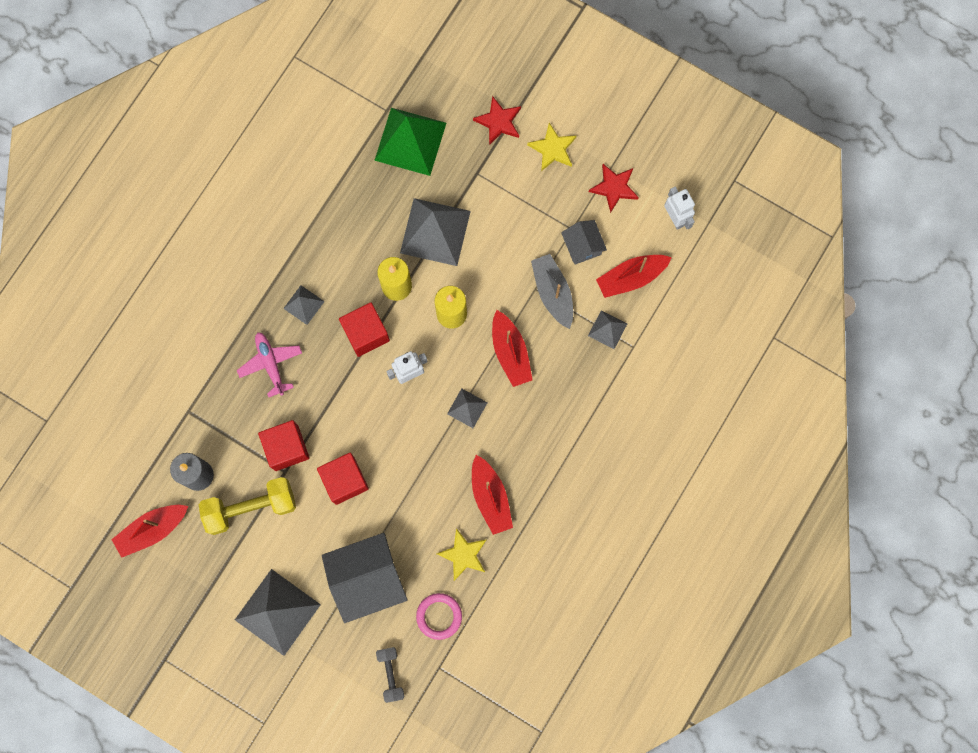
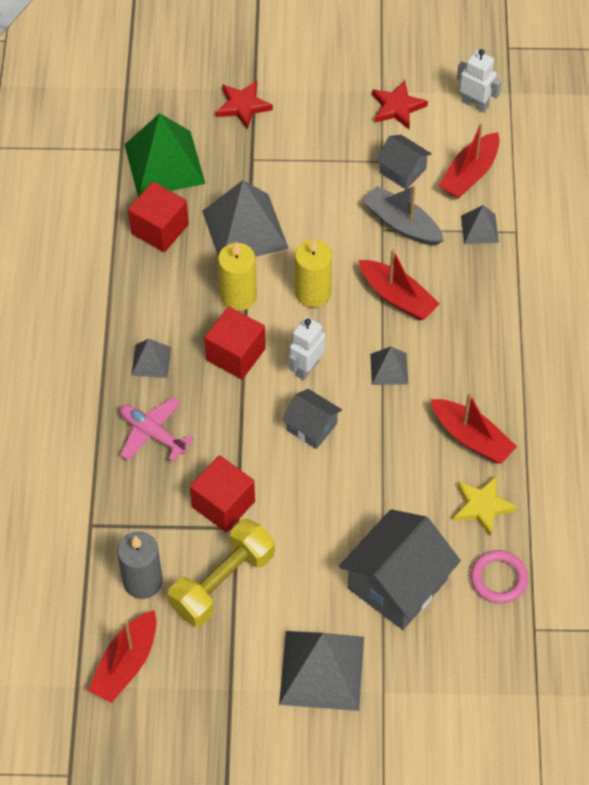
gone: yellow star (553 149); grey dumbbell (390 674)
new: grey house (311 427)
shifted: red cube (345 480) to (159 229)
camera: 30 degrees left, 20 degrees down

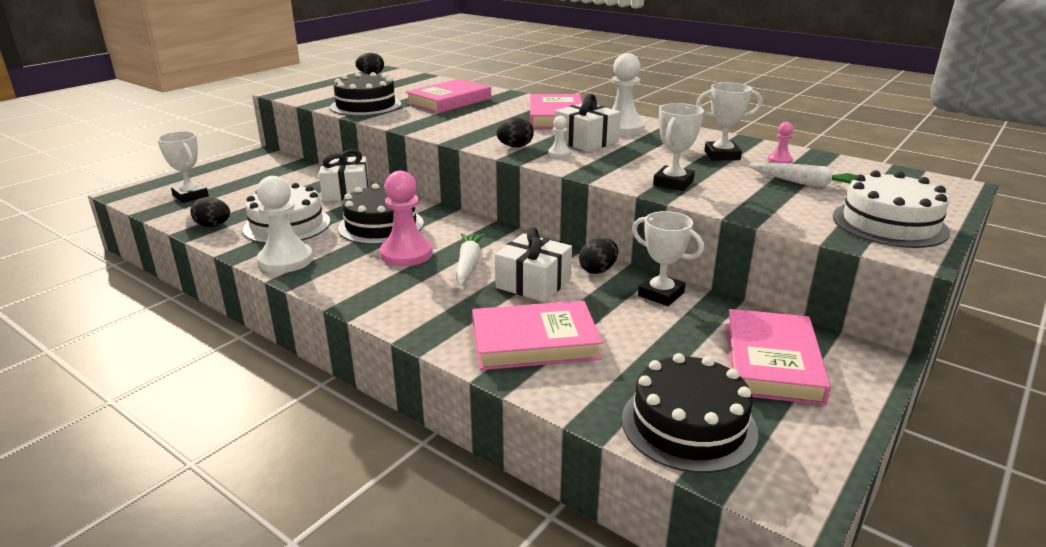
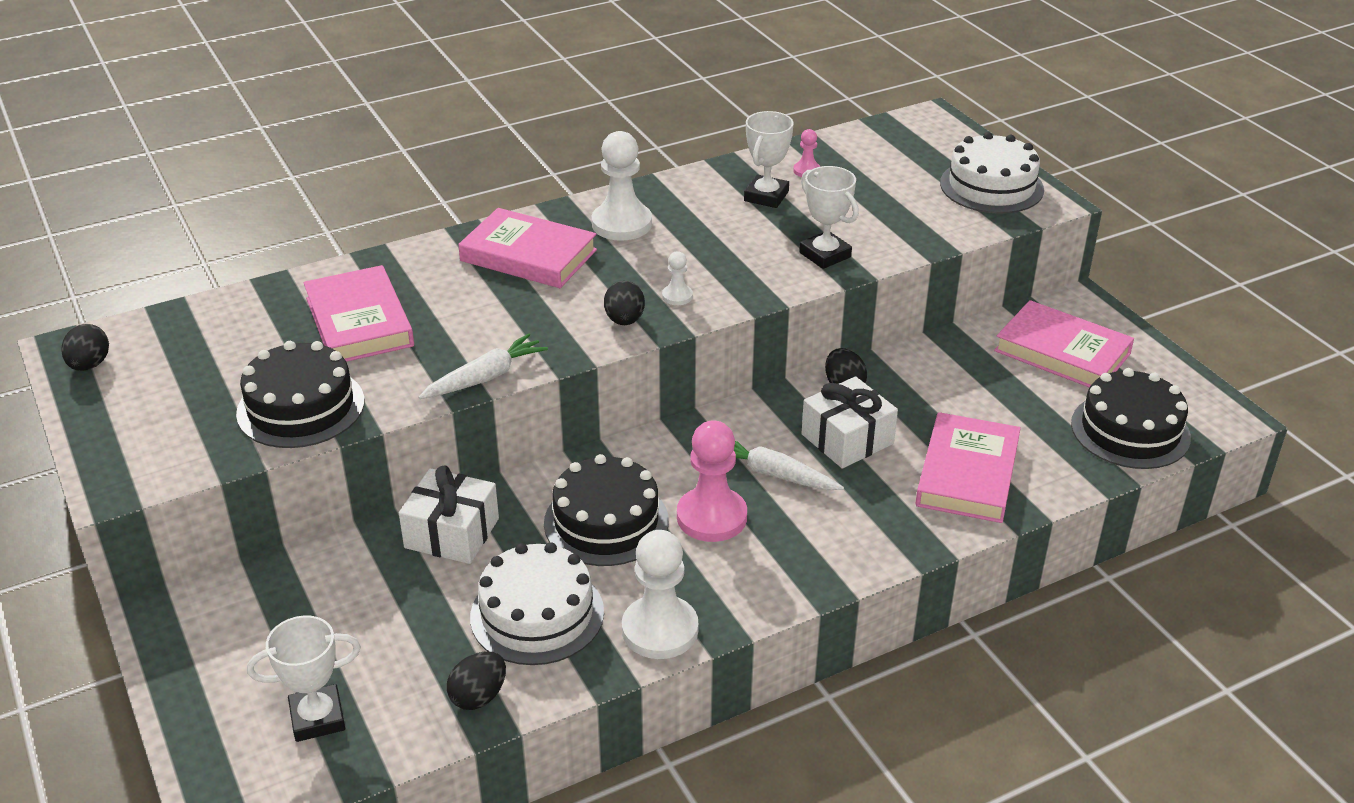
gone: white gift (586 141); white trophy (661 294)
shifted: white carrot (806 184) to (485 377)
camera: 65 degrees left, 10 degrees up

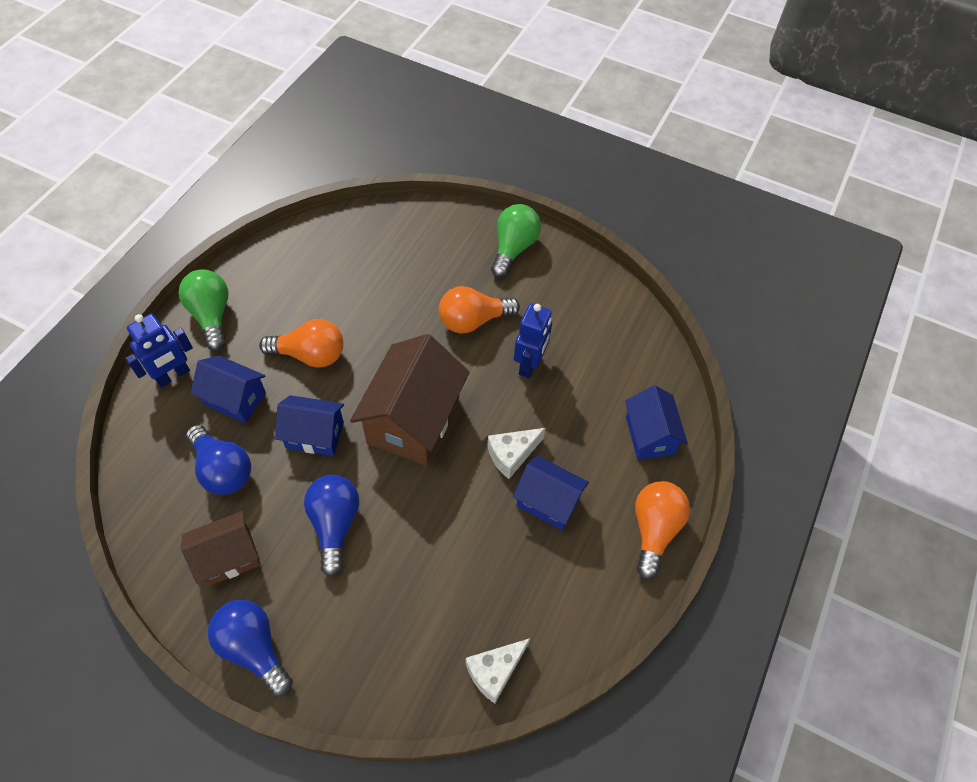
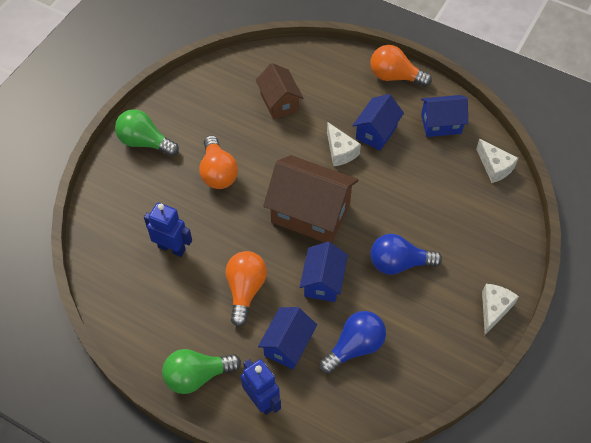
shifted: blue robot (530 364) to (172 248); blue house (649 435) to (441 124); brown house (228 557) to (279 102)
swapped: blue light bulb (254 648) to white cheese (494 309)
camera: 85 degrees left, 0 degrees up

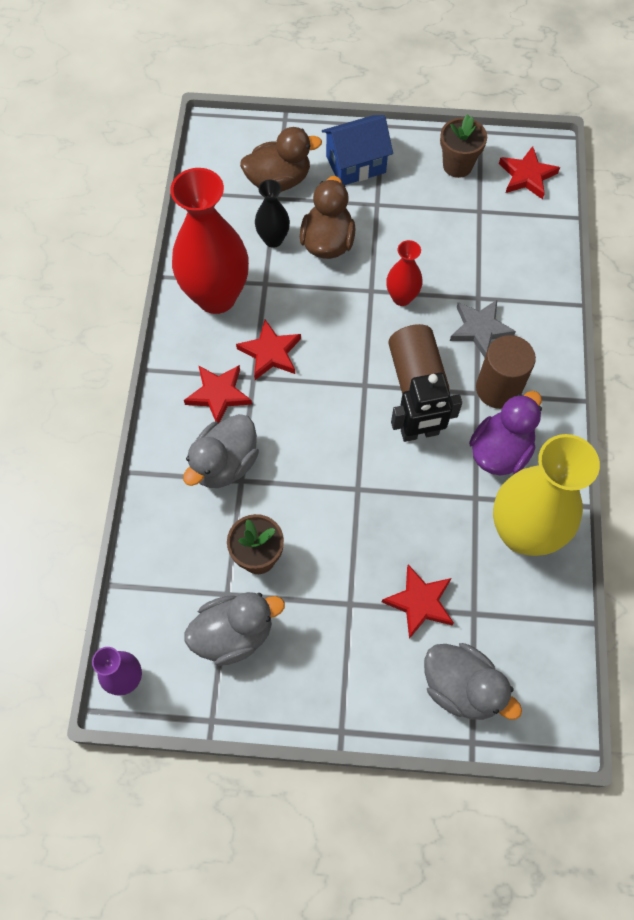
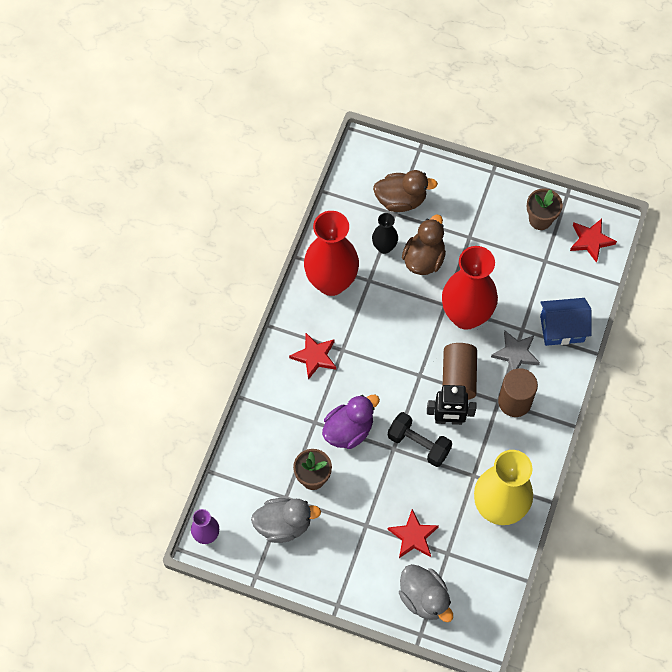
gone: red star (270 352); grey duck (225 464)
new: black dumbbell (418 444)
shifted: blue house (356 164) to (562 329); purple duck (500 451) to (348 430)
scaled: red vase (402 297) = (466 315) x2.05
camera: 15 degrees right, 0 degrees up

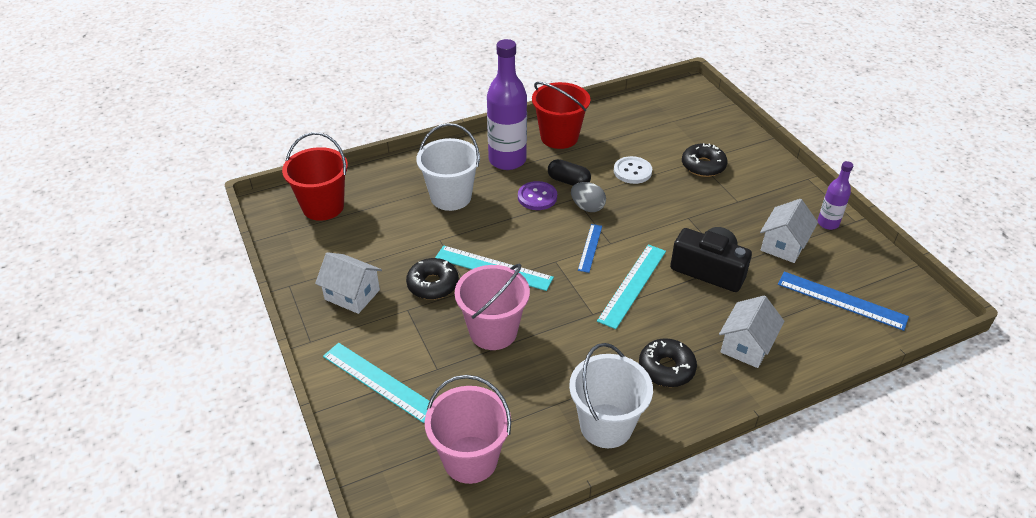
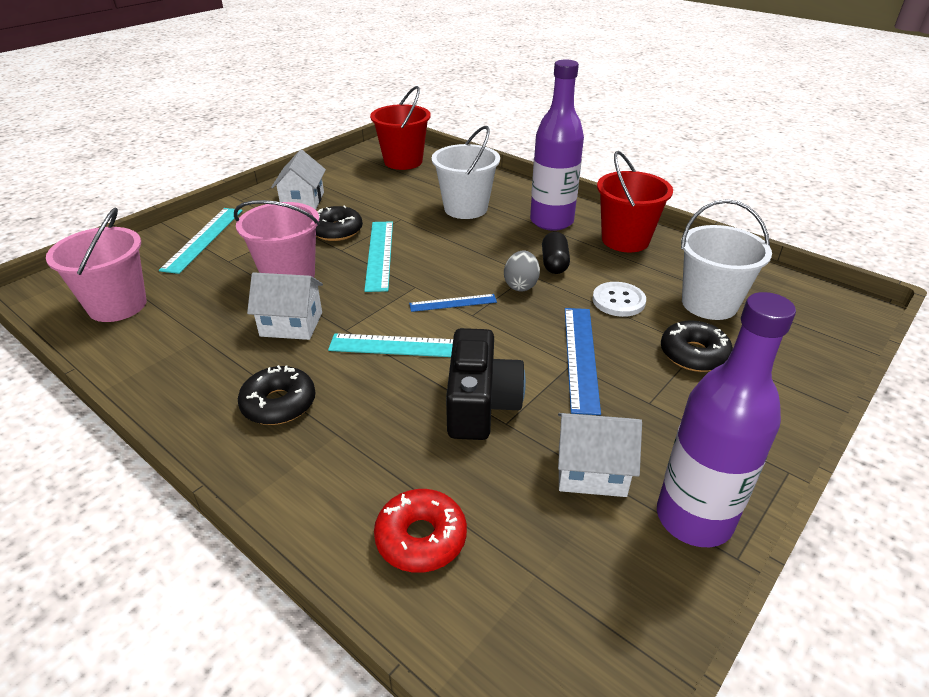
gone: purple button (537 197)
new: red donut (421 538)
shifted: blue ruler (841 300) to (580 357); white house (746 345) to (291 324); white bucket (606 425) to (709 303)
scaled: purple bottle (828 223) = (694 518) x1.90
camera: 65 degrees right, 5 degrees down

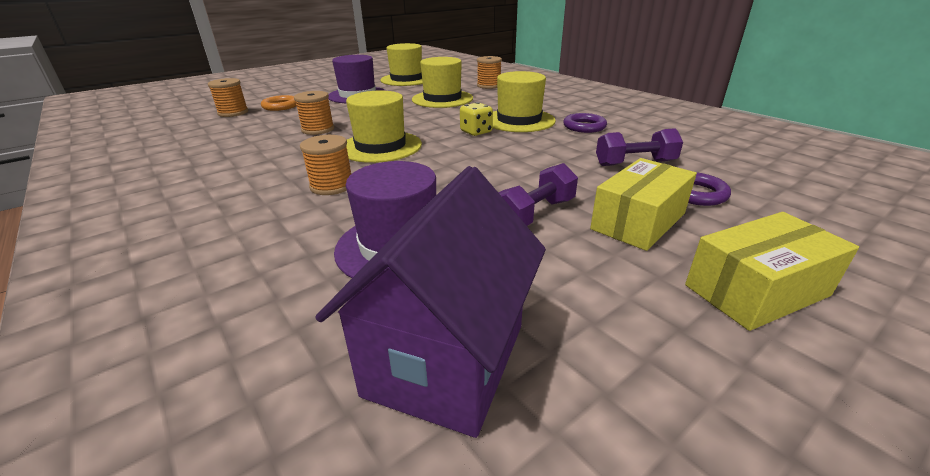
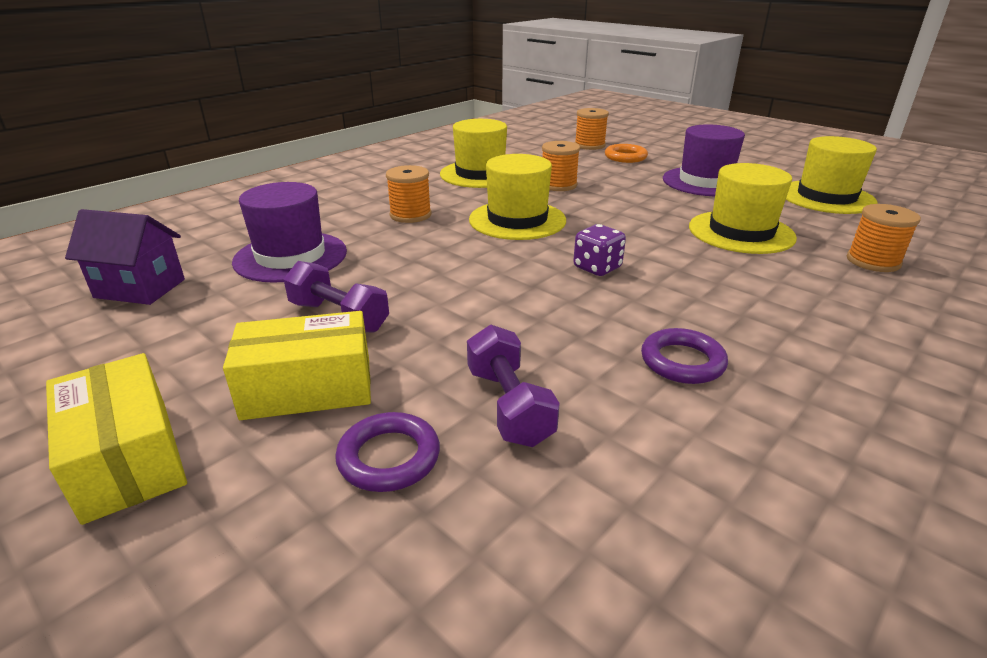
shifted: yellow hat (519 120) to (480 174)
repainted: yellow dice (476 132) to purple dice (597 268)
rotated: yellow box (638 221) = (308 388) 45 degrees counterclockwise
scaled: purple house (446 359) = (140 288) x0.67
camera: 80 degrees right, 0 degrees up

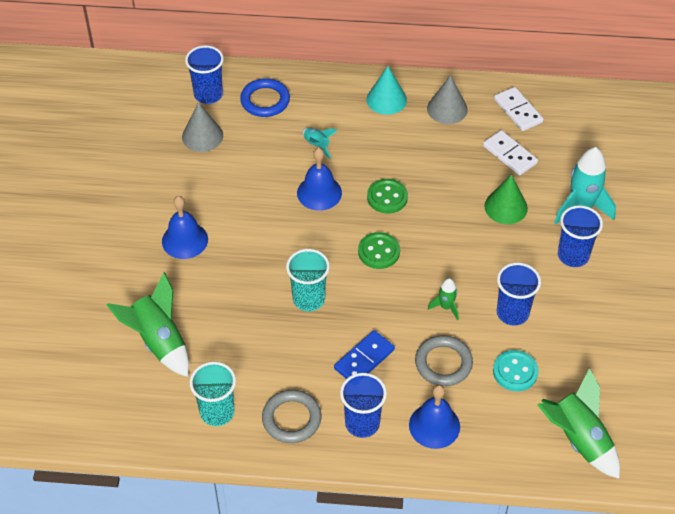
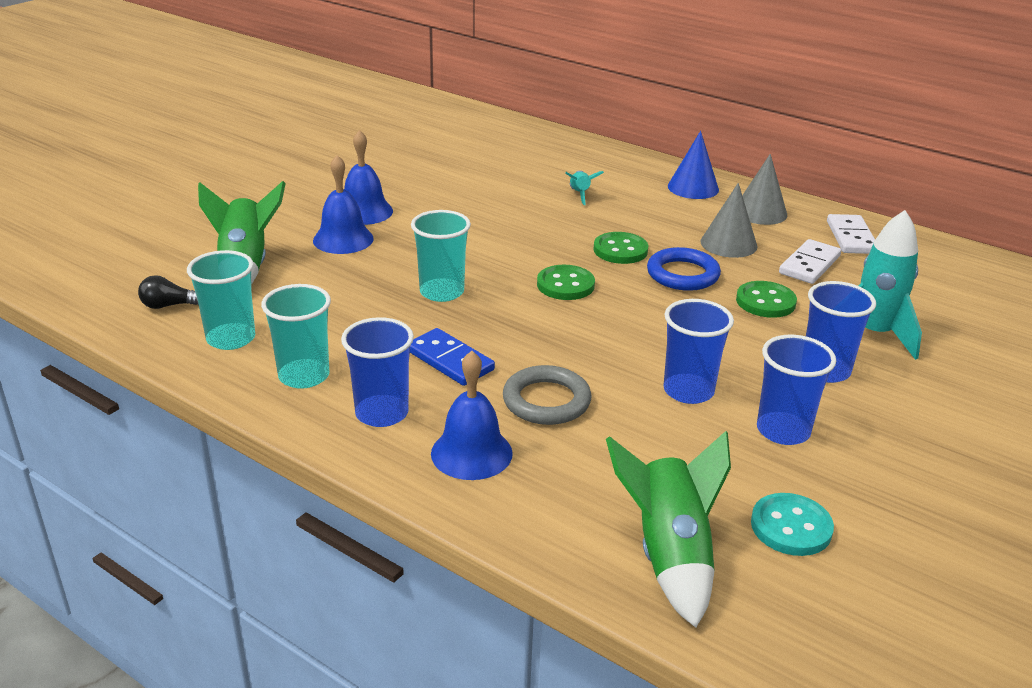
gone: green rocket (446 307)
new: black light bulb (169 305)
shifted: blue cup (208 94) to (783 431); blue ring (265 100) to (682 274); grey cone (202 136) to (728 244); blue bell (319 193) to (343 239); turquoise button (515 372) to (791 527)
swapped: green cone (506 207) to green button (765 302); grey ring (291 419) to turquoise cup (304 376)
repainted: turquoise cone (386 99) to blue cone (693 188)
rotated: white domino (510 154) = (809 265) 45 degrees clockwise; blue domino (364 359) = (449 360) 60 degrees clockwise
camera: 30 degrees right, 20 degrees down

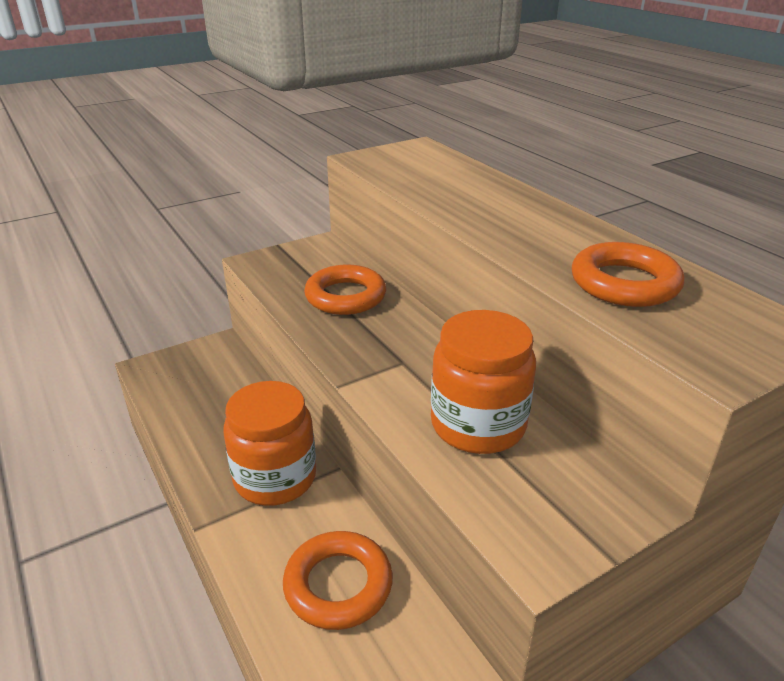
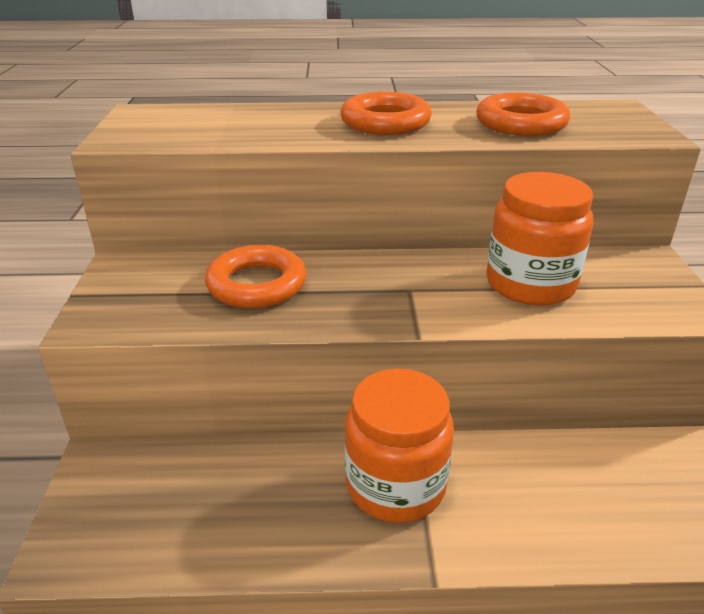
shifted: orange ring (338 585) to (385 122)
camera: 60 degrees left, 0 degrees up

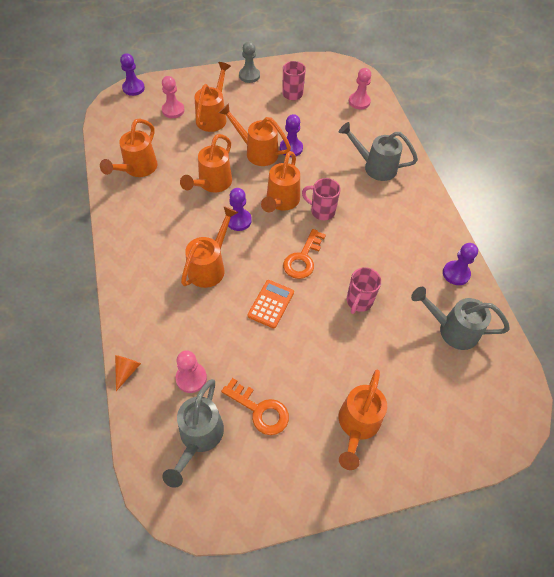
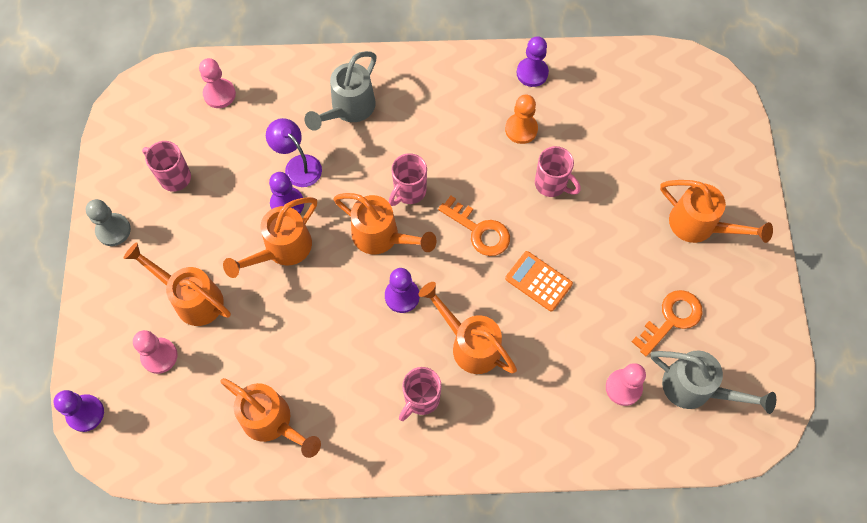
gone: orange watering can (212 184); grey watering can (451 329); orange cone (127 371)
new: orange pawn (521 129); purple lamp (298 165); pink mug (421 399)
camera: 75 degrees left, 10 degrees up

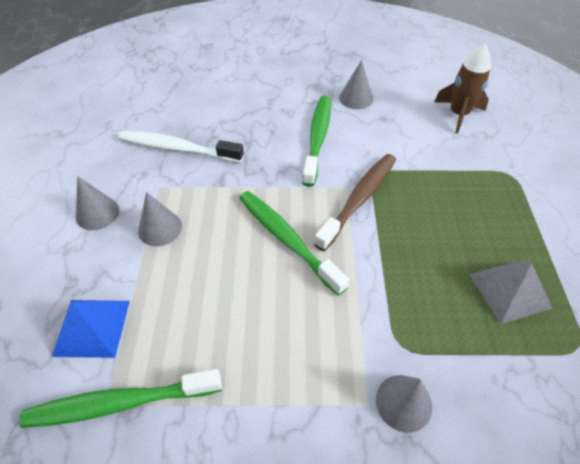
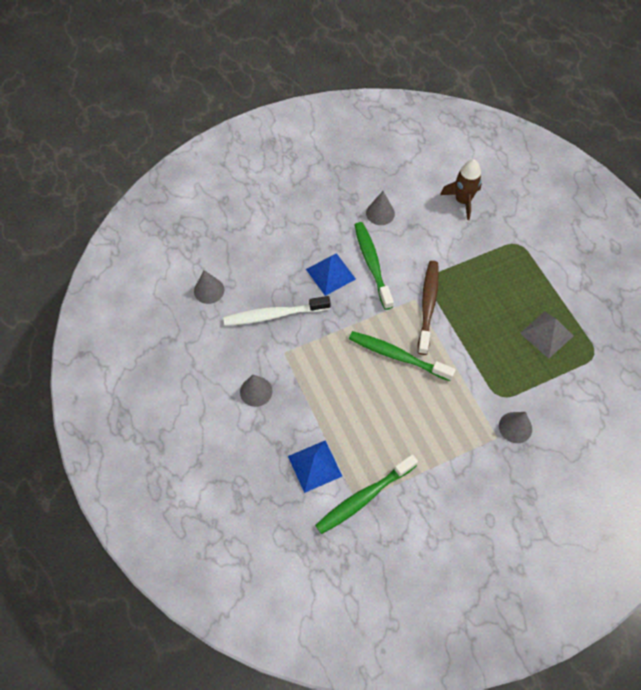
new: blue pyramid (330 274)
shifted: grey cone (160 228) to (209 290)
camera: 25 degrees left, 10 degrees up

